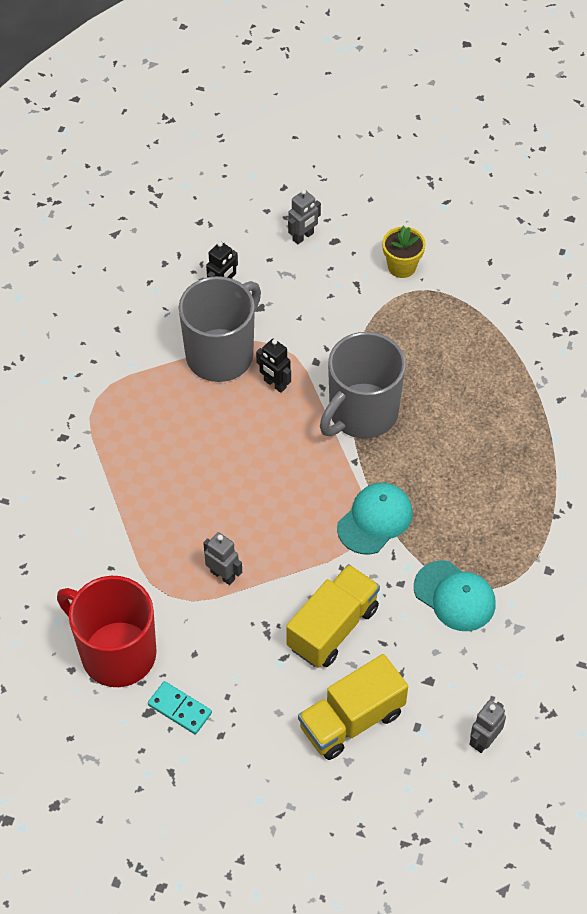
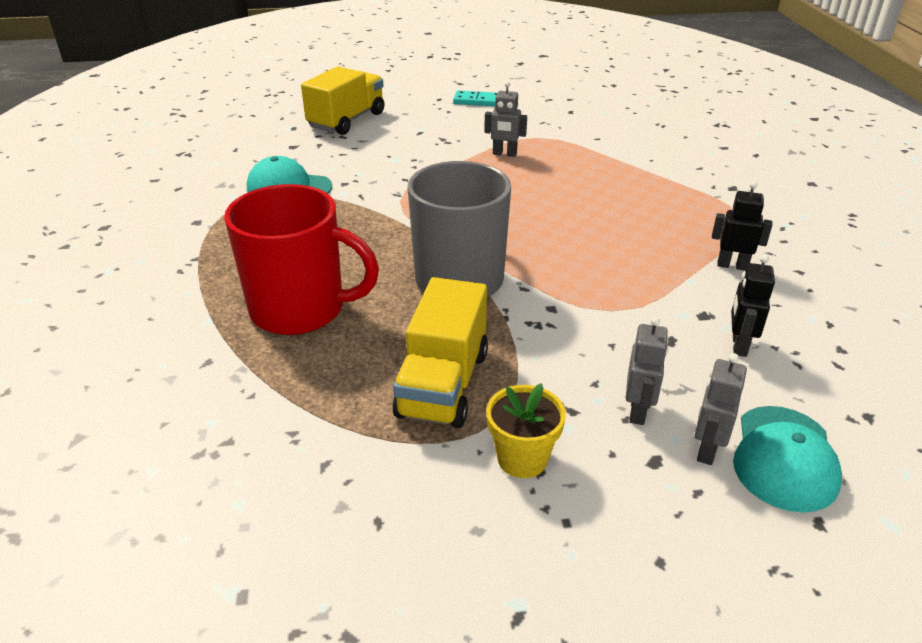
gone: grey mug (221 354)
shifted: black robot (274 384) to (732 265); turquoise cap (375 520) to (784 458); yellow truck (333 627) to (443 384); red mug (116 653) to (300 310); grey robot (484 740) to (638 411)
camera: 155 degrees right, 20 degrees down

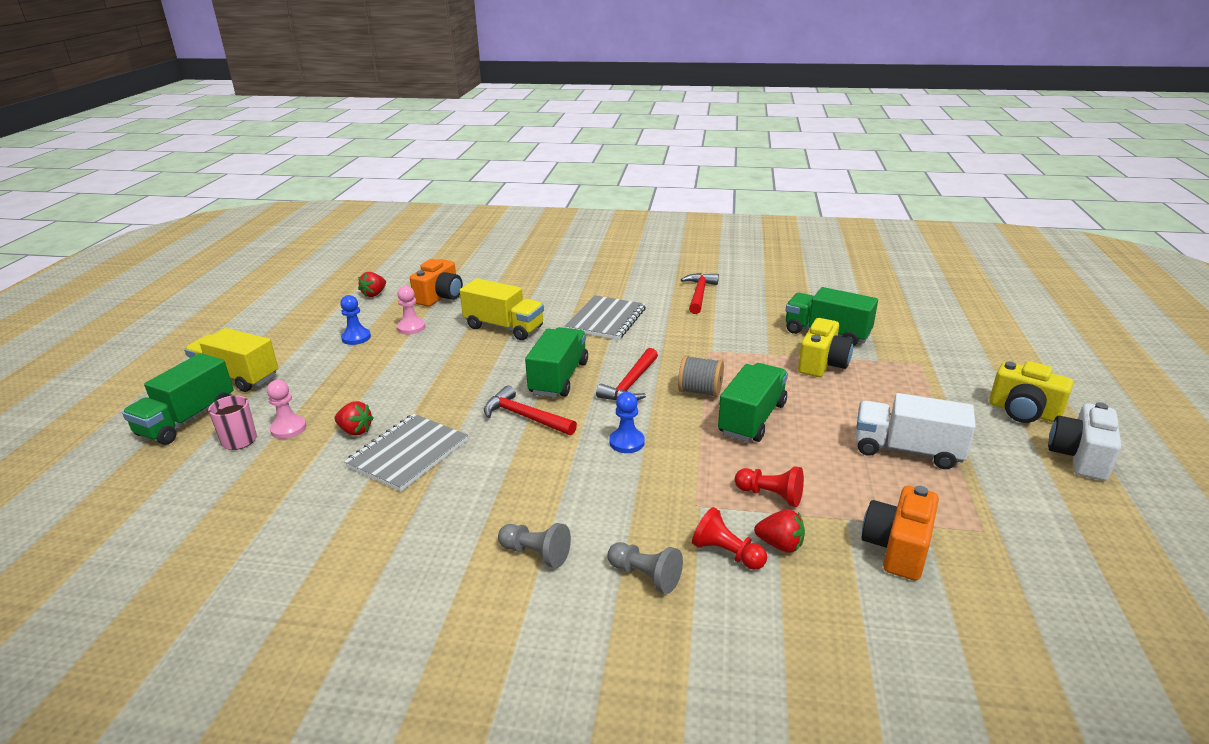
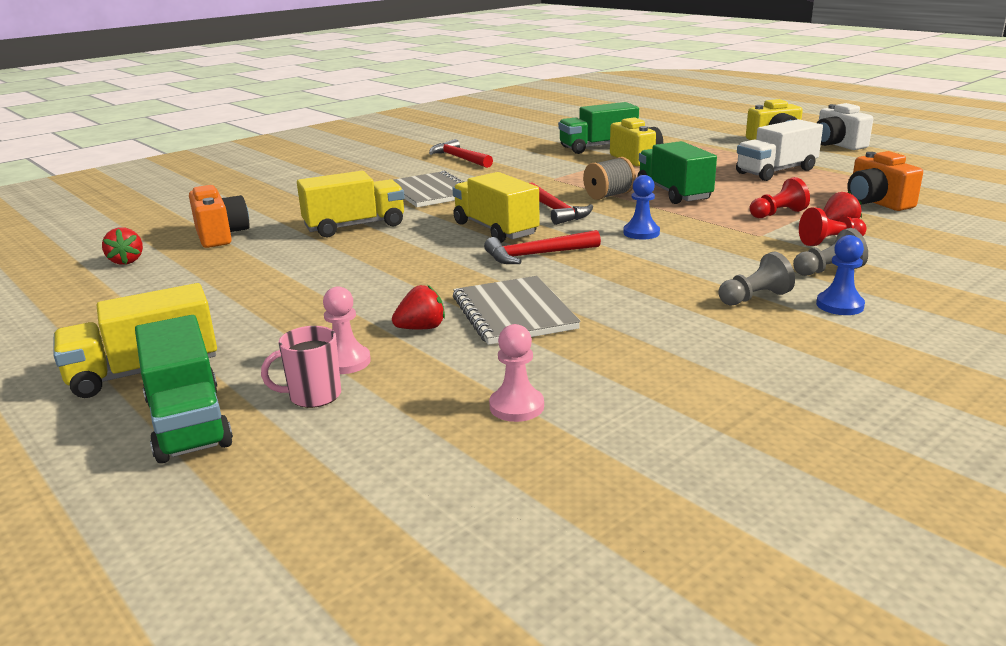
shifted: pink pawn (411 328) to (516 406); blue pawn (356 338) to (839 305)
repainted: green truck (559 378) to yellow truck (495 229)
camera: 50 degrees left, 5 degrees down

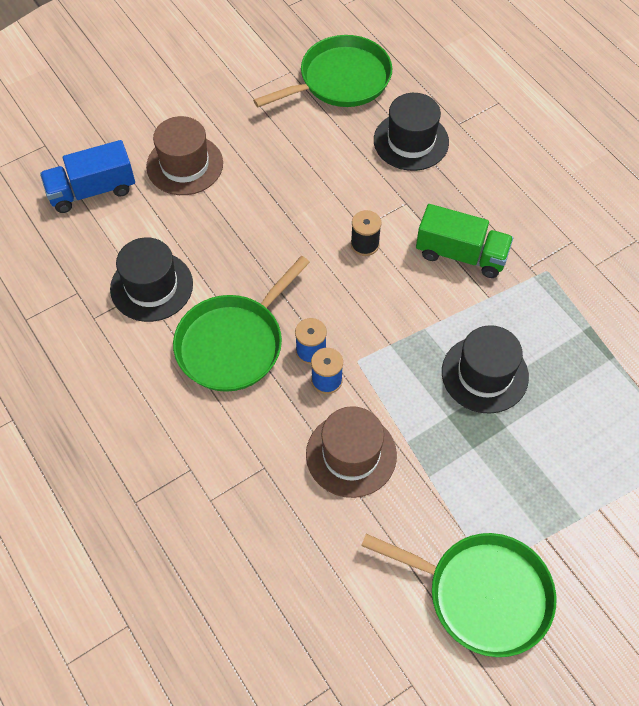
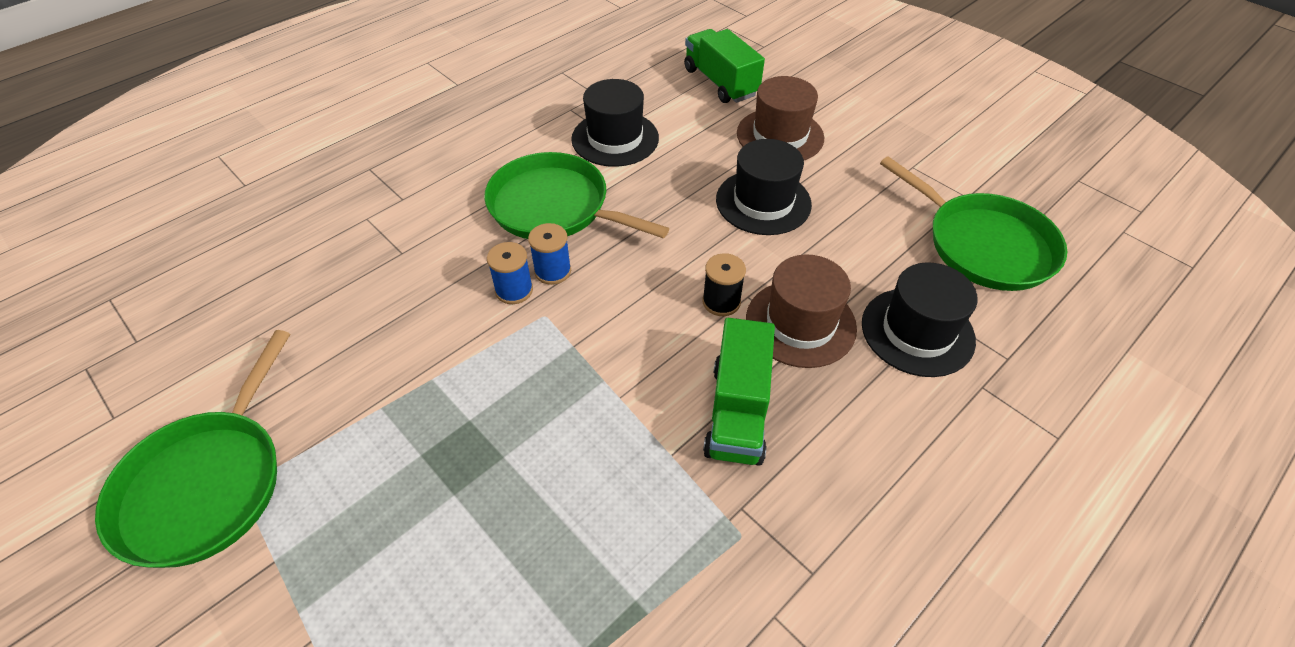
shifted: black hat (484 374) to (763 202); brown hat (351 455) to (800 323)
repainted: blue truck (92 191) to green truck (720 82)
camera: 80 degrees right, 10 degrees down

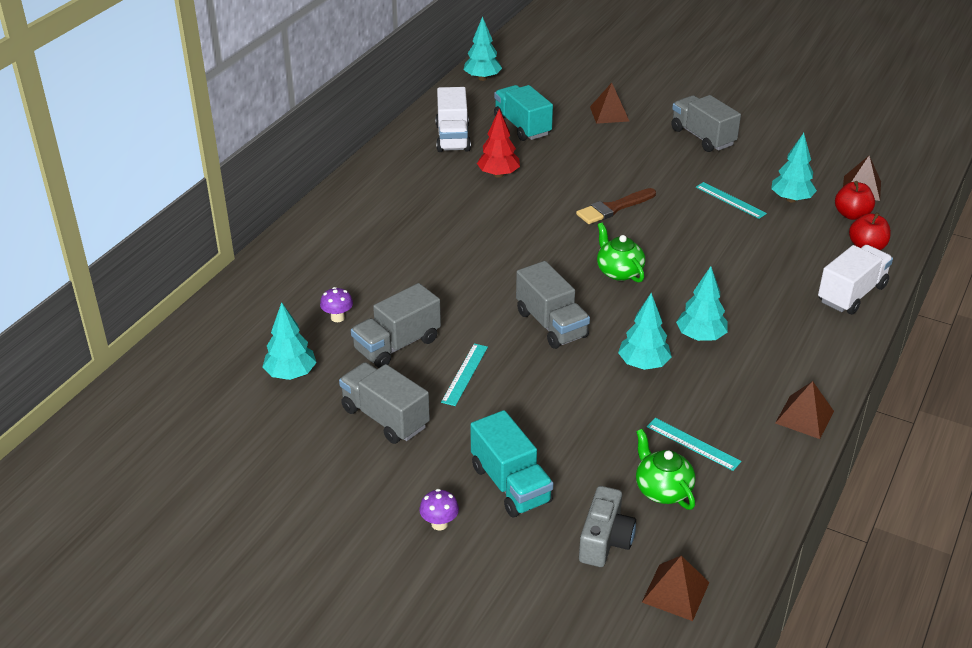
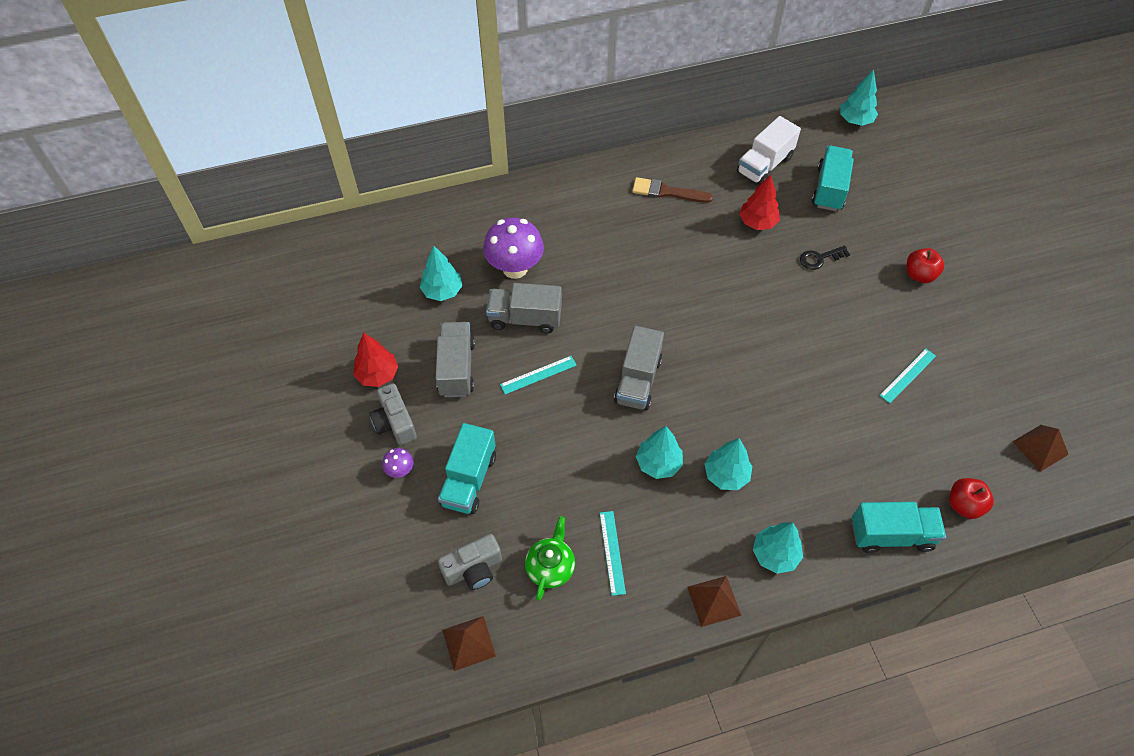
gone: brown pyramid (609 114); grey truck (702 137); green teapot (619 271)
new: black key (820 258); red tree (377 375); grey camera (395 423)
shifted: turquoise tree (791 199) to (775 554); red apple (851 214) to (919 275); brown brush (613 208) to (667 192)
repainted: white truck (851 294) to turquoise truck (891 535)
rotated: turquoise ruler (730 200) = (907 375) 45 degrees clockwise
scaled: purple mushroom (337 317) = (515 268) x2.19
camera: 45 degrees right, 20 degrees up

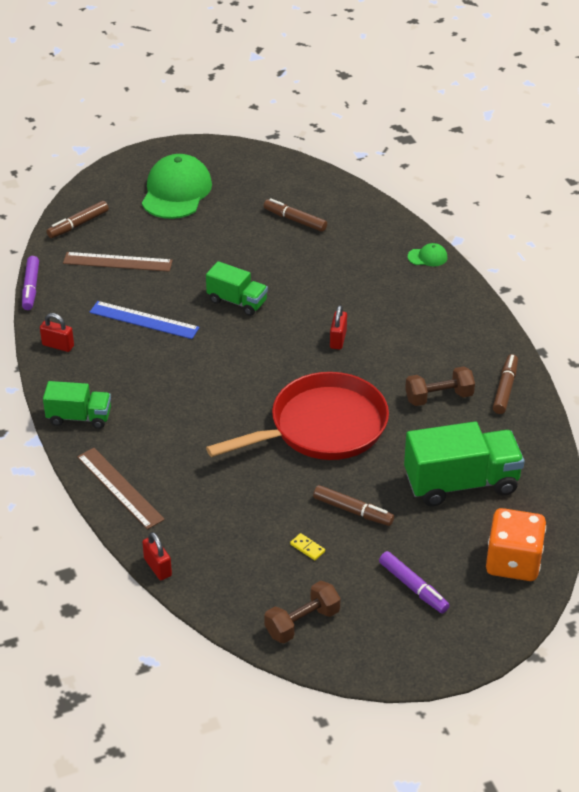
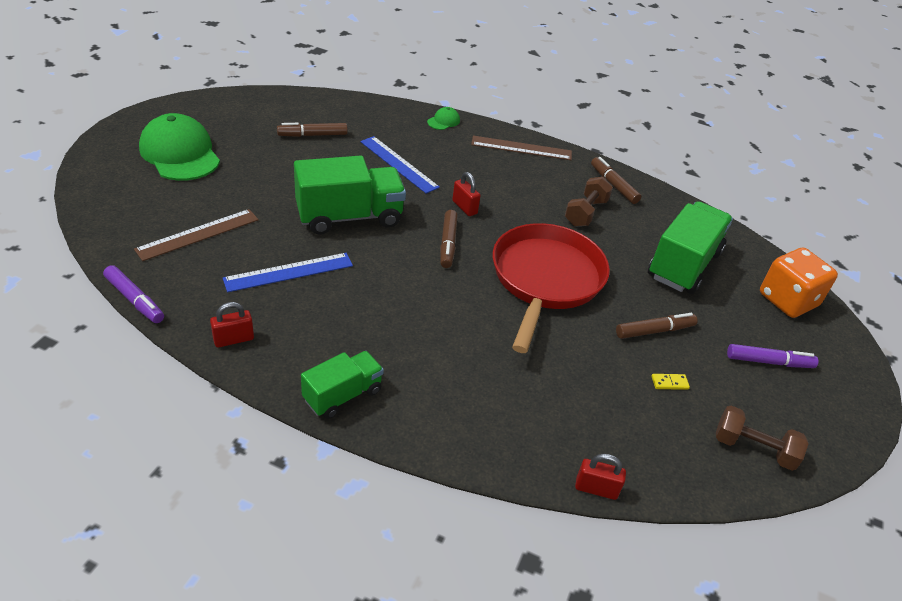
new: blue ruler (398 164)
shifted: brown marker (78 224) to (448 244); brown ruler (120 488) to (521 148)
rotated: brown dumbbell (302 623) = (753 448) 75 degrees counterclockwise
scaled: green truck (237 301) = (349 217) x1.68
camera: 50 degrees left, 0 degrees up

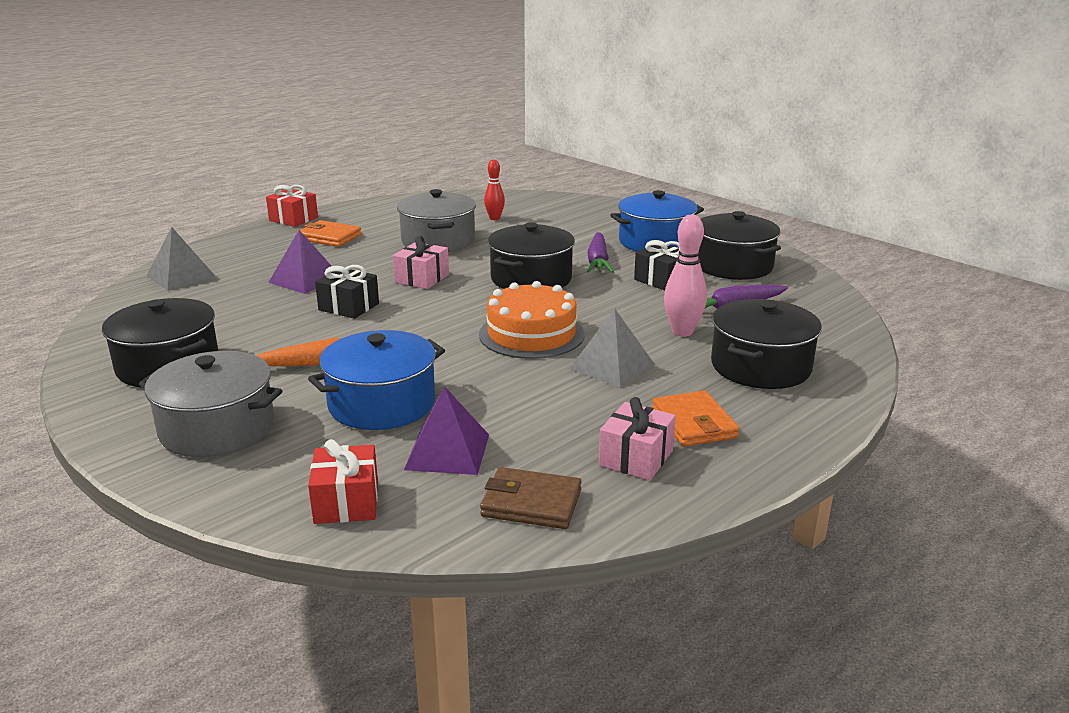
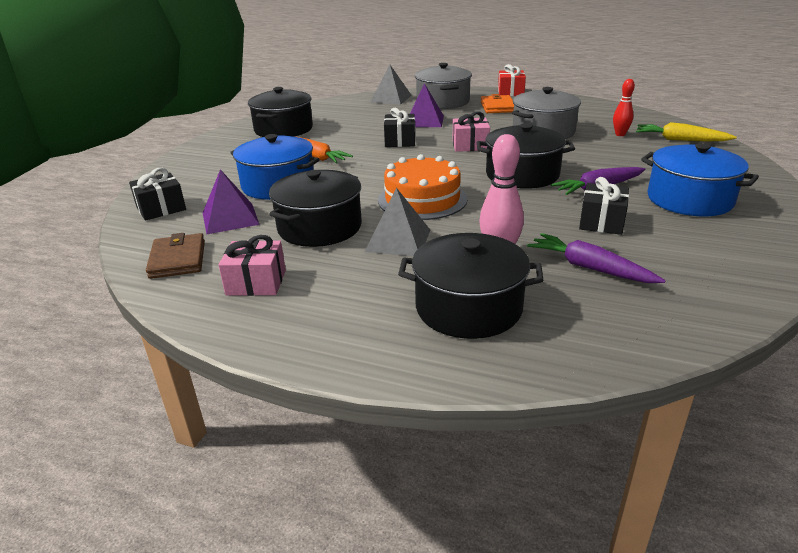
gone: orange wallet (694 423)
new: yellow carrot (680 140)
shifted: black pot (733 266) to (319 227); grey pot (217 428) to (443 102)
repainted: red gift (346 502) to black gift (161 208)
camera: 65 degrees right, 5 degrees up

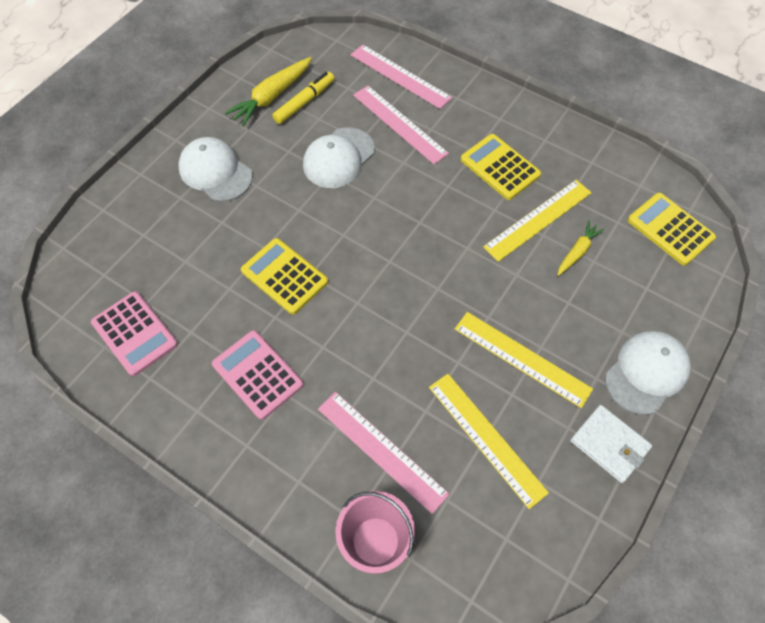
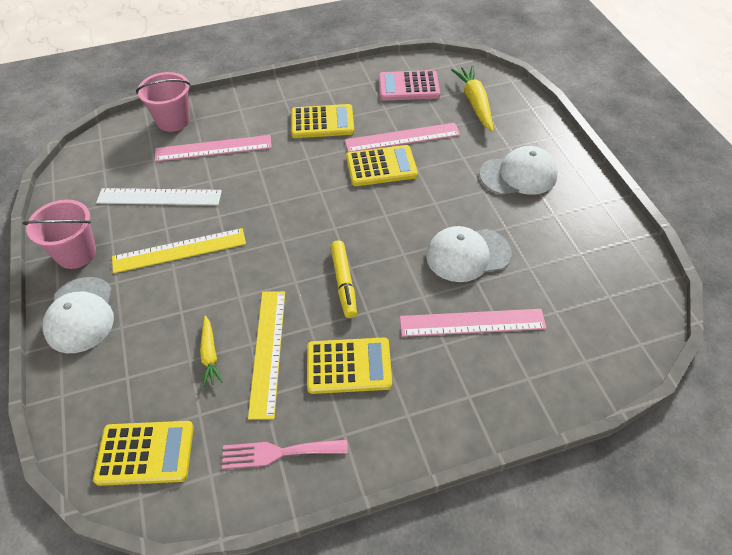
new: pink fork (278 453)
shifted: pink ruler (400 76) to (402 138); yellow carrot (272 97) to (475 103); yellow marker (304 102) to (344 283)
swapped: white wallet (609 444) to pink bucket (76 253)
repainted: pink calculator (257 374) to yellow calculator (322 122); yellow ruler (486 438) to white ruler (159 197)
rotated: white cap (338 158) = (467 255) 90 degrees counterclockwise
camera: 130 degrees right, 10 degrees down

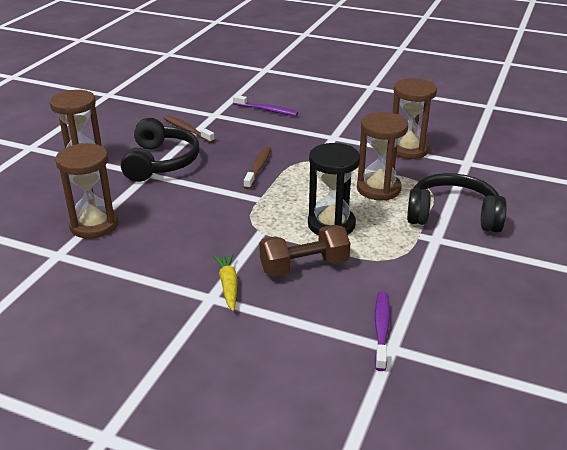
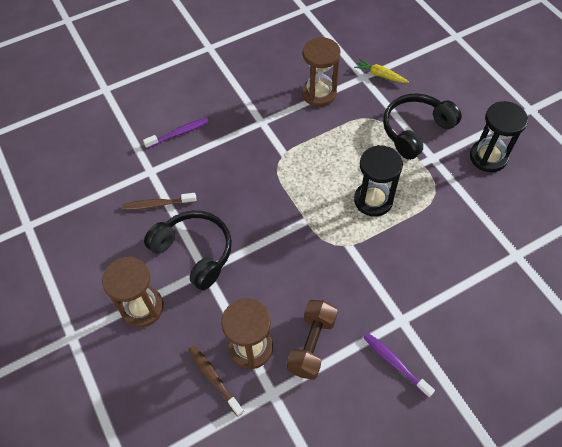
gone: brown hourglass (378 189)
new: black hourglass (488 157)
shifted: brown toothbrush (258 168) to (214 378); brown dumbbell (304 266) to (312 344); yellow carrot (228 285) to (380 75); purple toothbrush (381 329) to (395 363)
camera: 50 degrees left, 25 degrees up

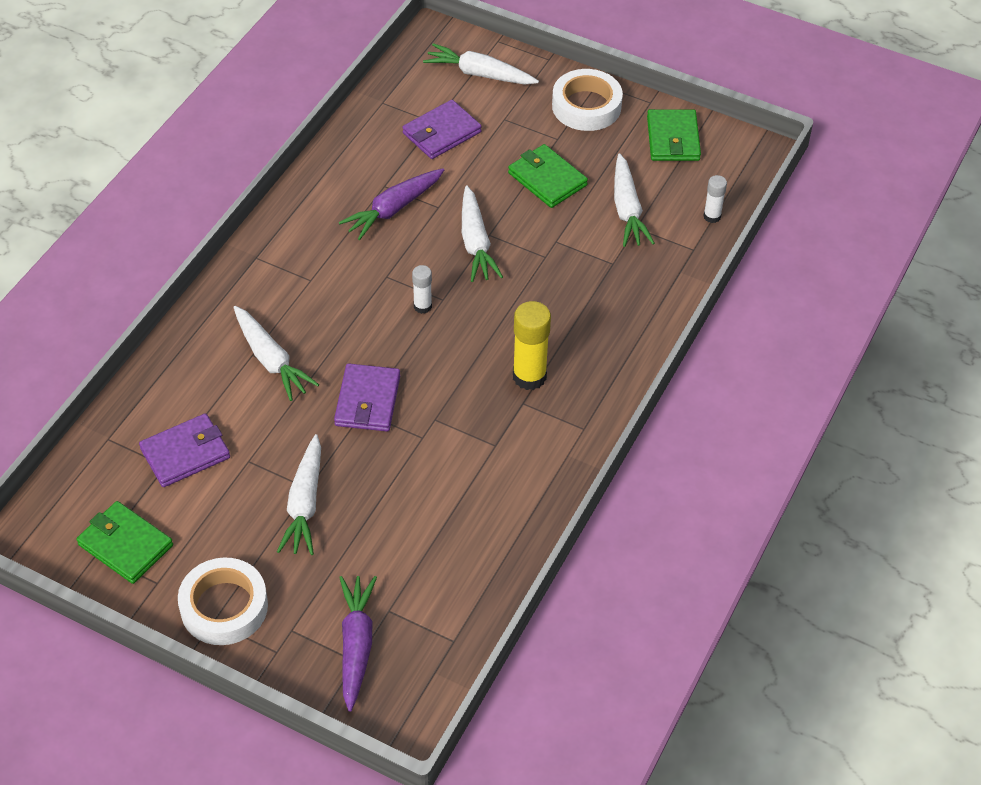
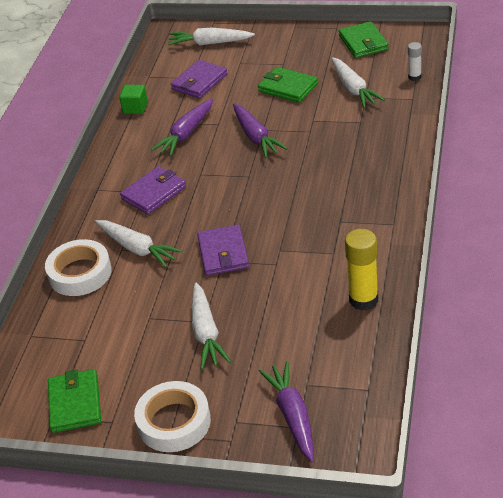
gone: white glue stick (422 306)
new: green cube (135 108)
shifted: white tape (586 106) to (80 273); yellow glue stick (529 376) to (363 300); purple wallet (185 453) to (154 193)
repainted: white carrot (475 243) to purple carrot (256 137)
rotated: green wallet (125 545) = (75 403) 60 degrees clockwise
camera: 10 degrees left, 10 degrees down

